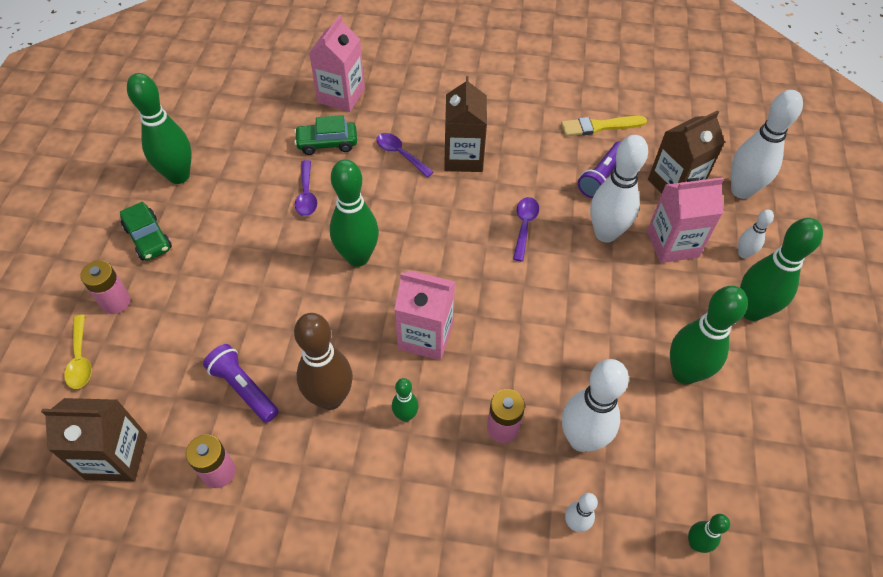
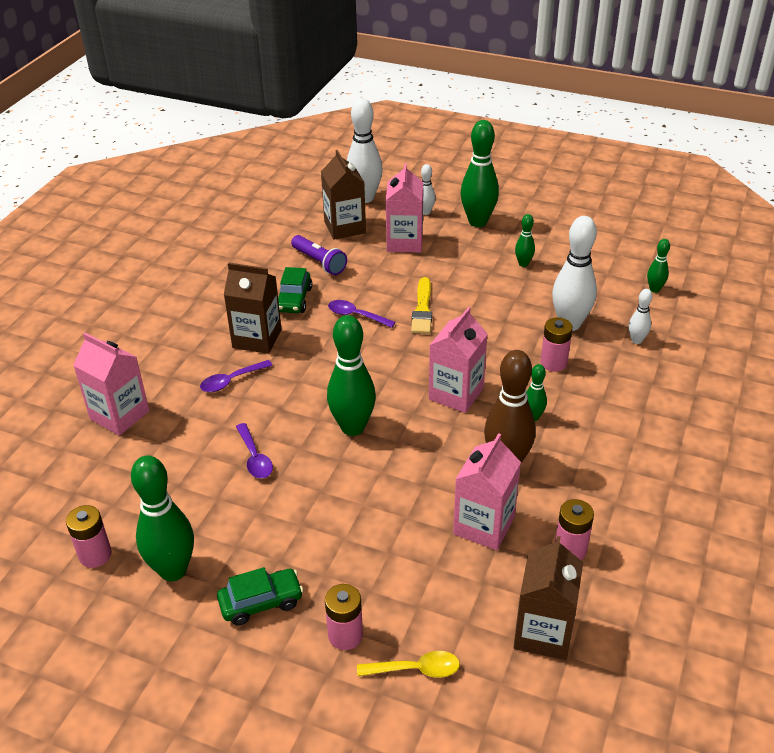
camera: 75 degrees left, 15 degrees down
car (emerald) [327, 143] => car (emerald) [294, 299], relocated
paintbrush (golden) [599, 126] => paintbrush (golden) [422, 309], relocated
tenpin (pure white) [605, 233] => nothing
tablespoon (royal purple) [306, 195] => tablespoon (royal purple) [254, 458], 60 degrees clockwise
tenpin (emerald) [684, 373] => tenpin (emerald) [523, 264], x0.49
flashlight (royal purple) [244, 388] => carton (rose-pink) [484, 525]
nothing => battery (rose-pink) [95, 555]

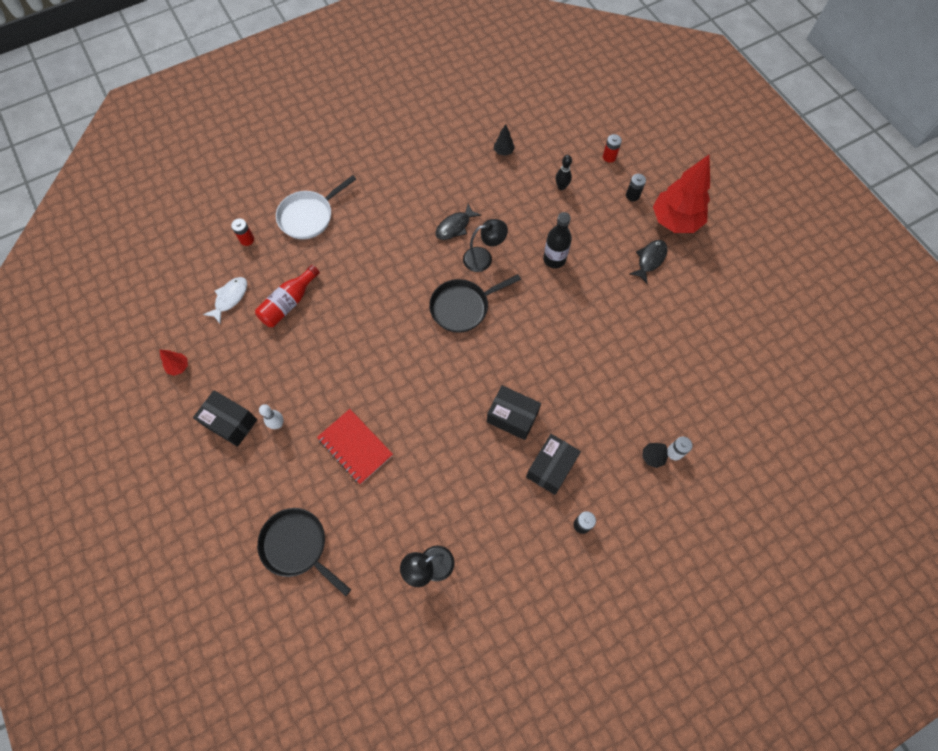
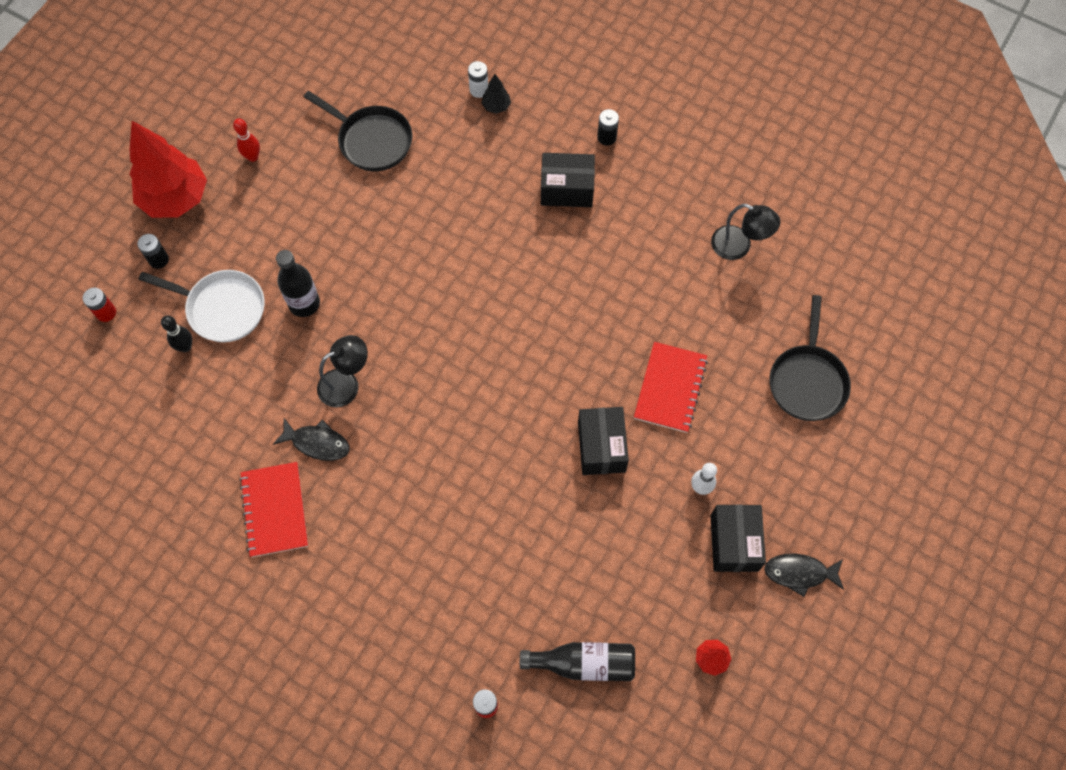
camera: 120 degrees left, 0 degrees up
tree (ebony) [503, 152] => nothing
frying pan (pure white) [309, 216] => frying pan (pure white) [222, 308], relocated
lamp (ebony) [483, 258] => lamp (ebony) [346, 384], 105 degrees clockwise
fish figure (ebony) [650, 260] => fish figure (ebony) [799, 573], relocated
bottle (crimson) [289, 303] => nothing
frying pan (ebony) [463, 307] => frying pan (ebony) [371, 140], relocated
fish figure (pure white) [230, 298] => bottle (ebony) [584, 663]
parcel (ebony) [512, 417] => parcel (ebony) [601, 447], relocated
nothing => tenpin (crimson) [253, 157]
nothing => notepad (crimson) [275, 510]

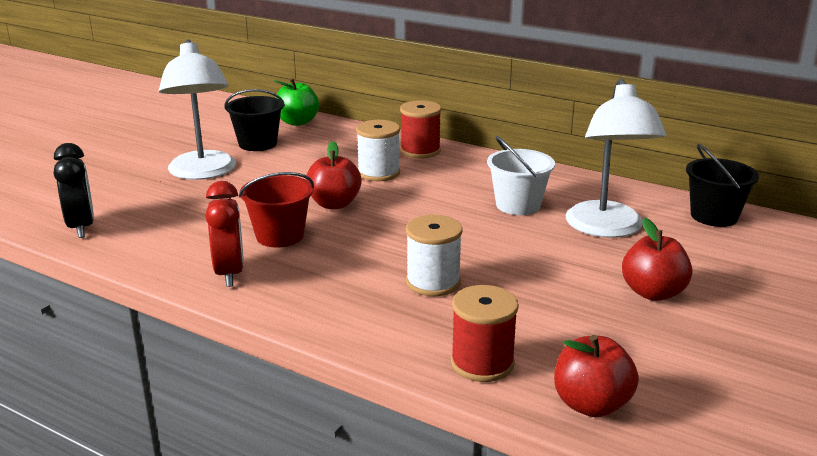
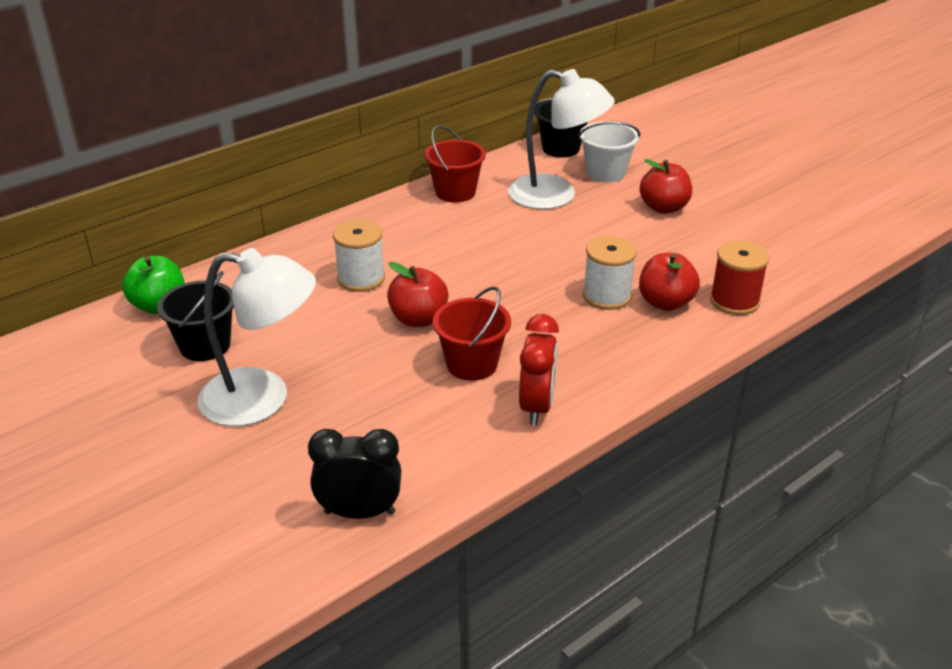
camera: 70 degrees left, 10 degrees up
bobbin (crimson) [420, 151] => nothing
pail (pure white) [518, 205] => pail (pure white) [605, 173], relocated
clock (crimson) [230, 273] => clock (crimson) [537, 406], 90 degrees clockwise
toy apple (crimson) [591, 404] => toy apple (crimson) [665, 302], relocated
nothing => pail (crimson) [455, 192]

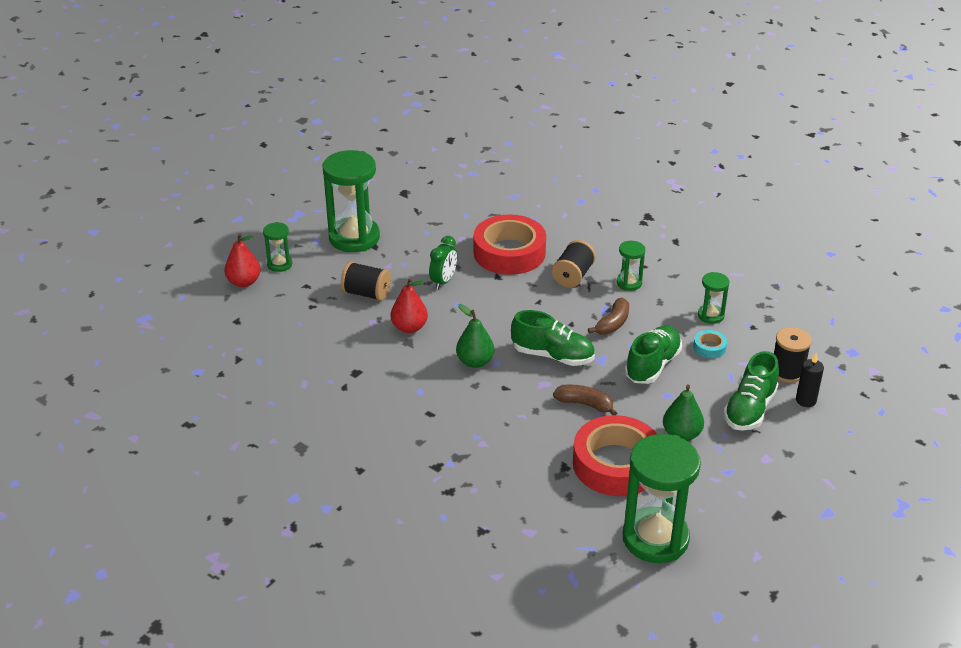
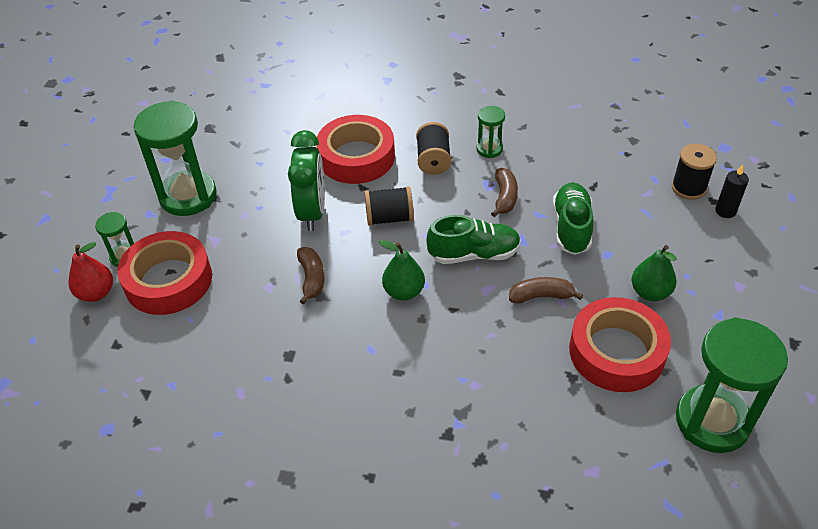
camera: 25 degrees left, 10 degrees up
clock (emerald) [443, 281] => clock (emerald) [312, 212], x1.64
bobbin (ebony) [366, 293] => bobbin (ebony) [389, 218], relocated
sandglass (emerald) [710, 316] => nothing
pear fruit (crimson) [409, 327] => banana fruit (russet) [312, 278]
sticky tape (teal) [709, 347] => nothing
shoe (emerald) [749, 409] => nothing
nothing => sticky tape (crimson) [168, 280]

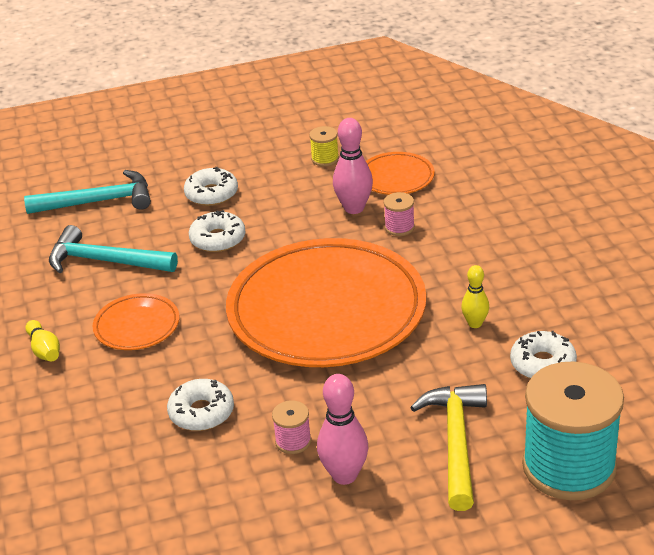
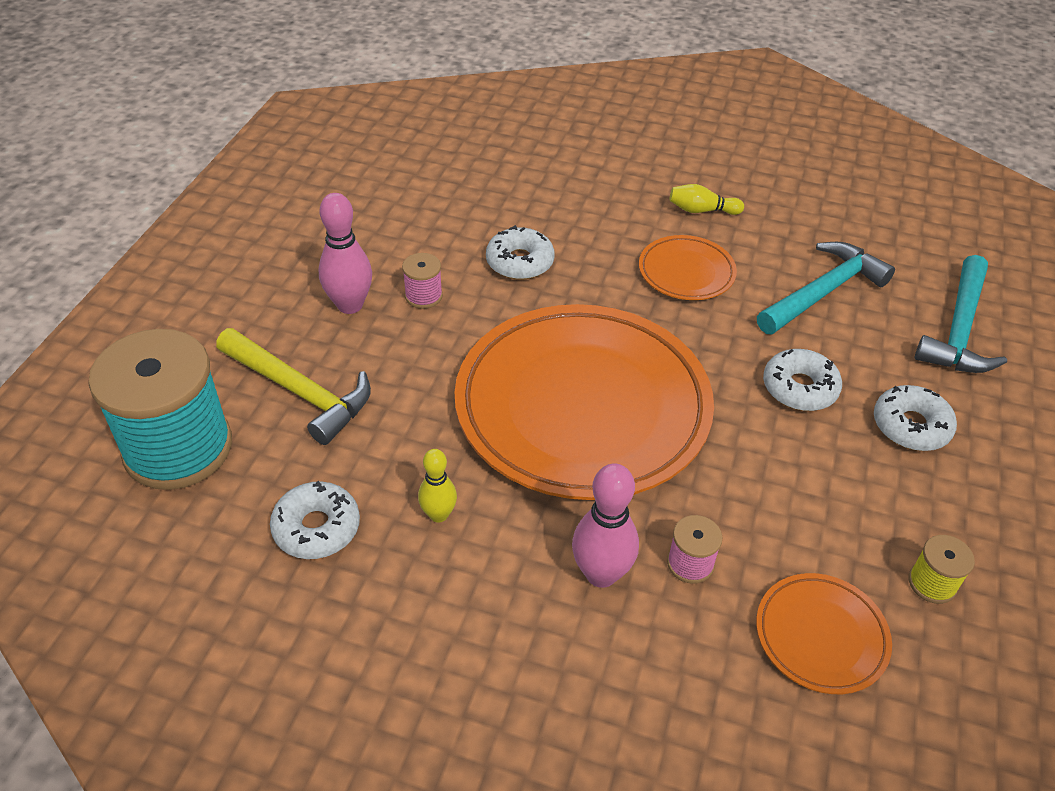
camera: 120 degrees right, 10 degrees up
tenpin (rose-pink) [354, 208] => tenpin (rose-pink) [601, 574], relocated

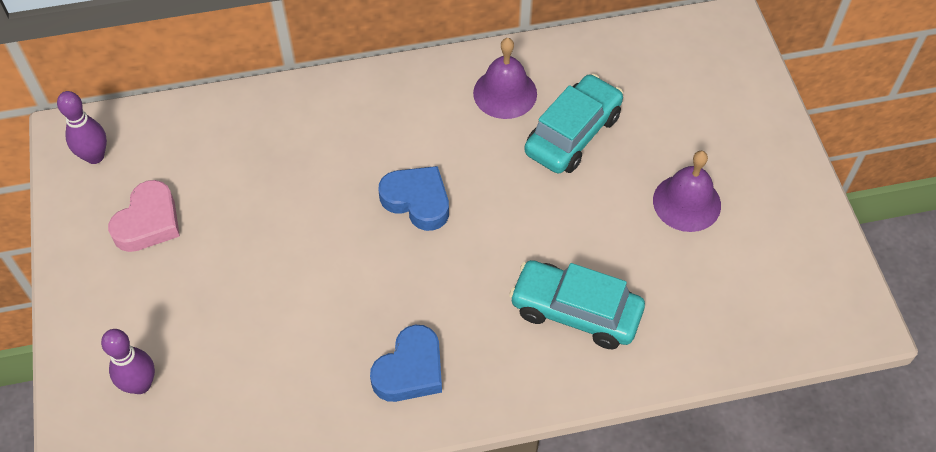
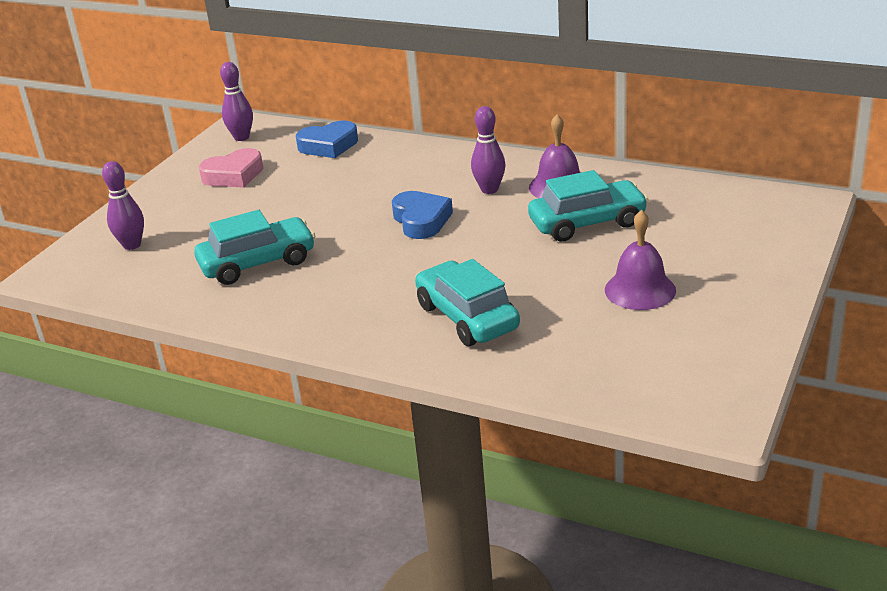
camera: 40 degrees right, 25 degrees down
heart shape (cobalt) [410, 370] => heart shape (cobalt) [328, 146], relocated
nothing => tenpin (royal purple) [489, 189]
nothing => car (teal) [258, 263]

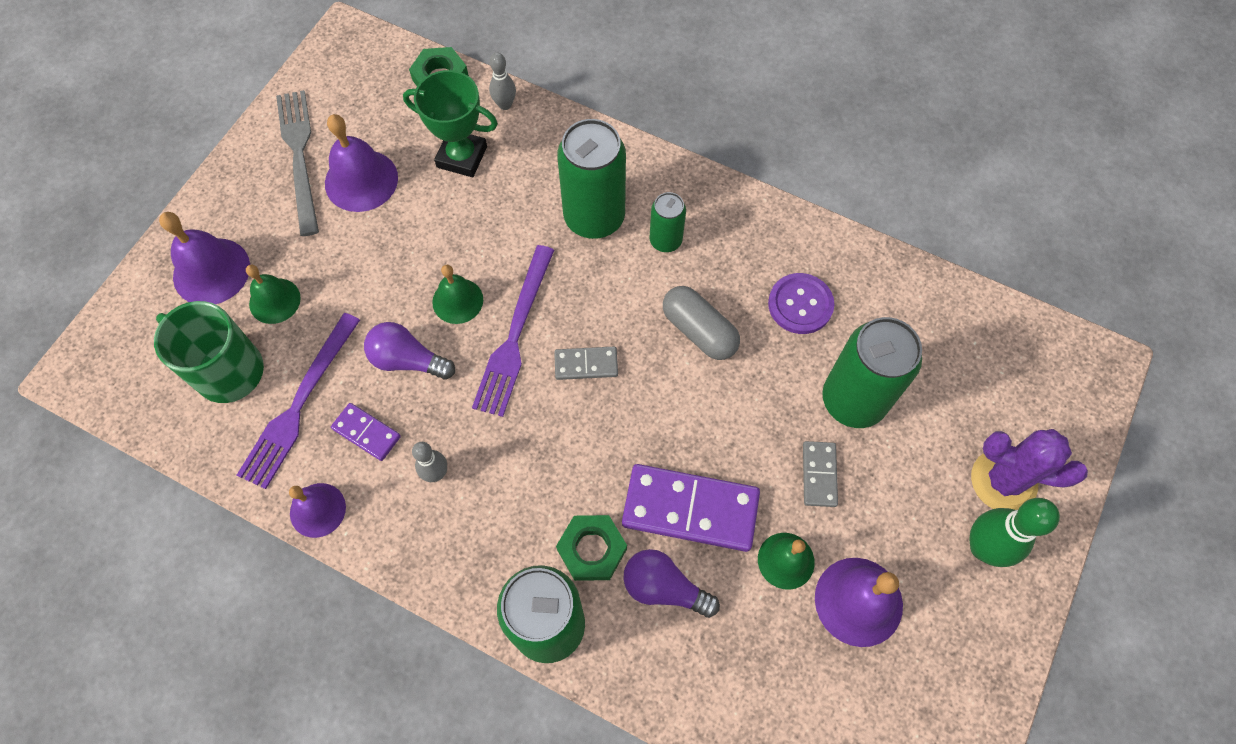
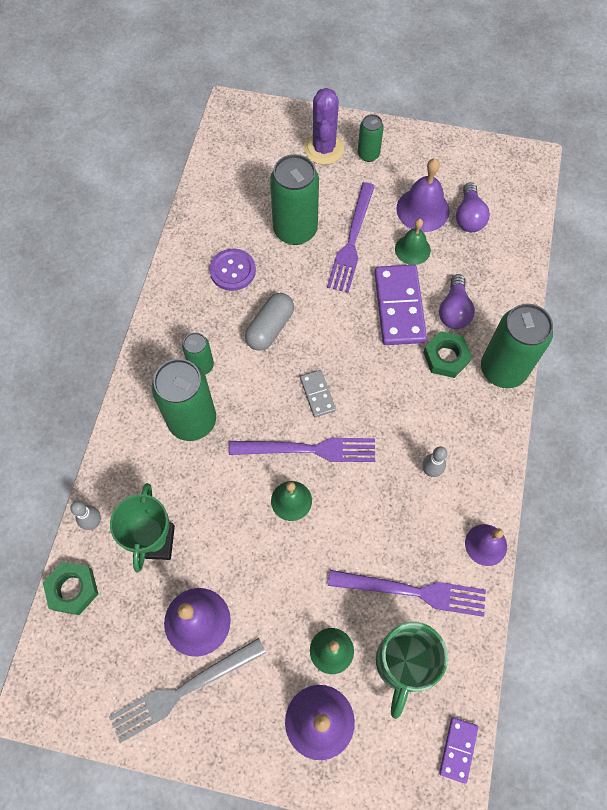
camera: 105 degrees left, 0 degrees up
light bulb (royal purple) [408, 360] => light bulb (royal purple) [469, 217], relocated
domino tile (royal purple) [366, 432] => domino tile (royal purple) [458, 749], relocated
domino tile (grey) [819, 475] => fork (royal purple) [352, 241]
tenpin (emerald) [983, 547] => soda can (emerald) [368, 154]

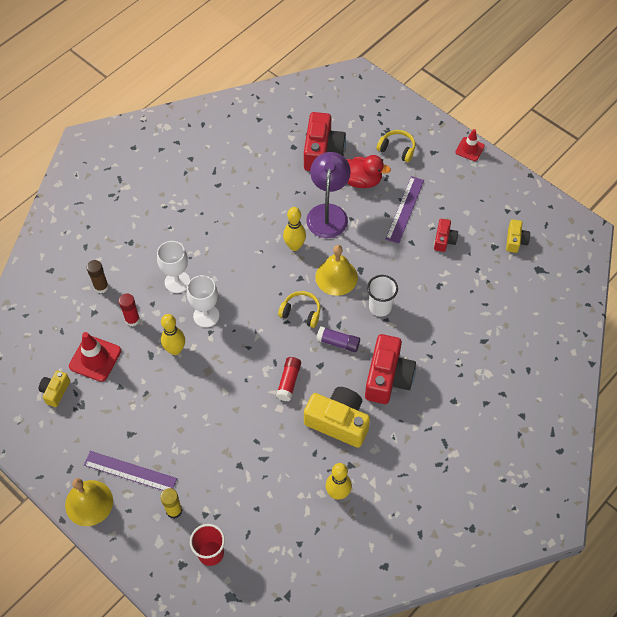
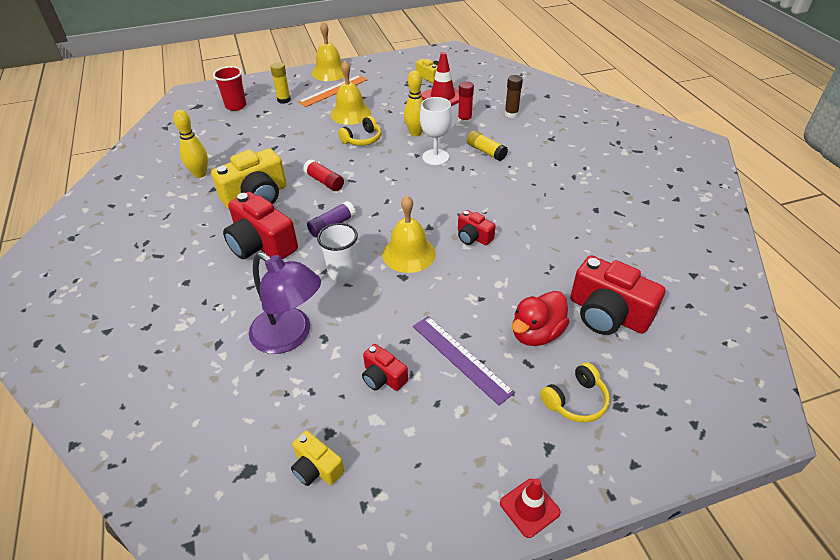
camera: 120 degrees right, 15 degrees down
lamp (royal purple) [328, 213] => lamp (royal purple) [290, 336], relocated
tenpin (golden) [294, 246] => photo camera (crimson) [473, 237]
wine glass (pure white) [177, 282] => stick of glue (golden) [486, 152]
headset (golden) [301, 312] => headset (golden) [362, 139], relocated
measuring stick (royal purple) [130, 471] => measuring stick (orange-coloured) [333, 91]
nothing => school bell (golden) [350, 113]

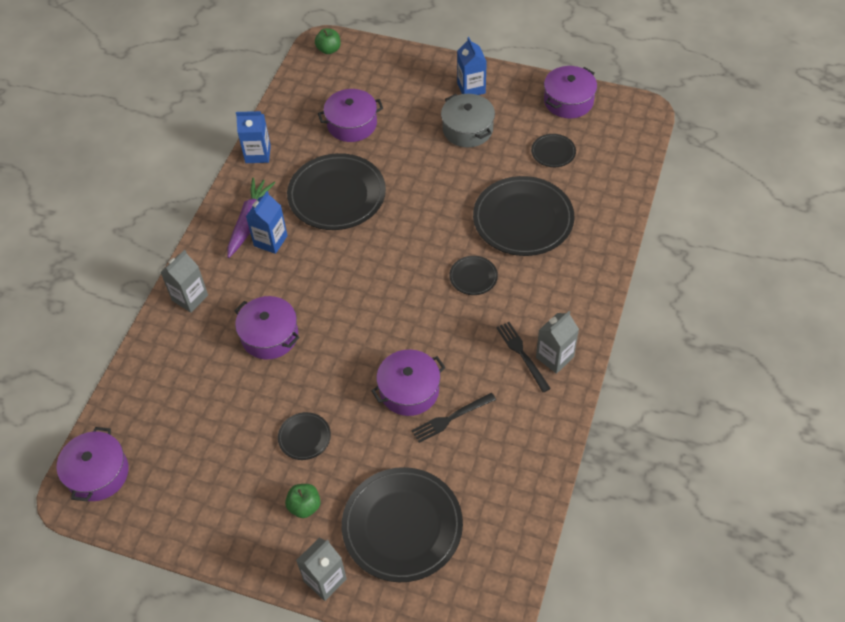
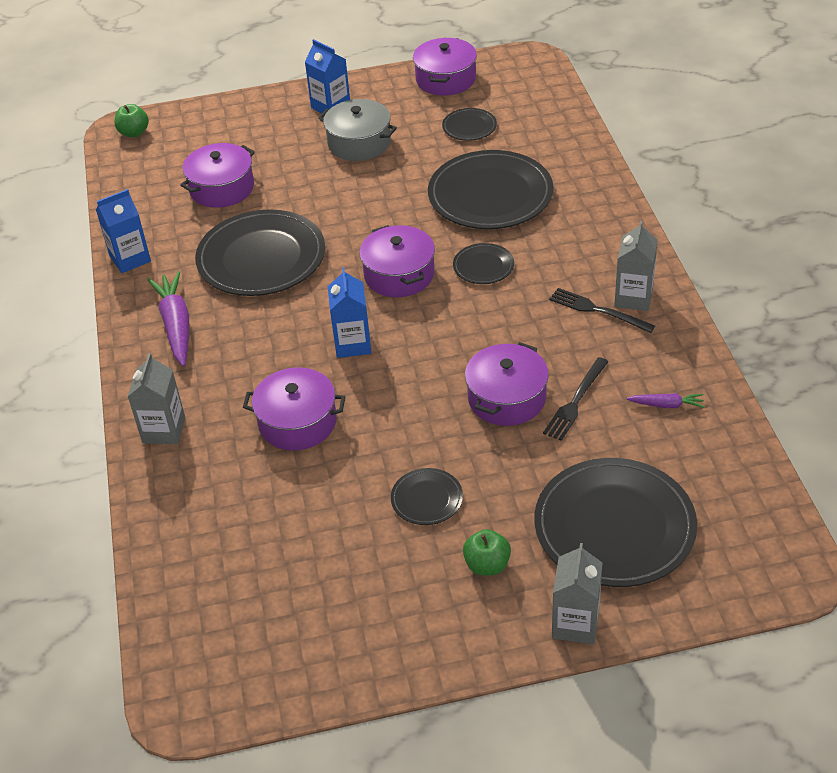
camera: 30 degrees left, 10 degrees down
carton (cobalt) [270, 241] => carton (cobalt) [352, 344], relocated
cooking pot (royal purple) [98, 473] => cooking pot (royal purple) [399, 274], relocated
nothing => carrot (royal purple) [666, 405]

